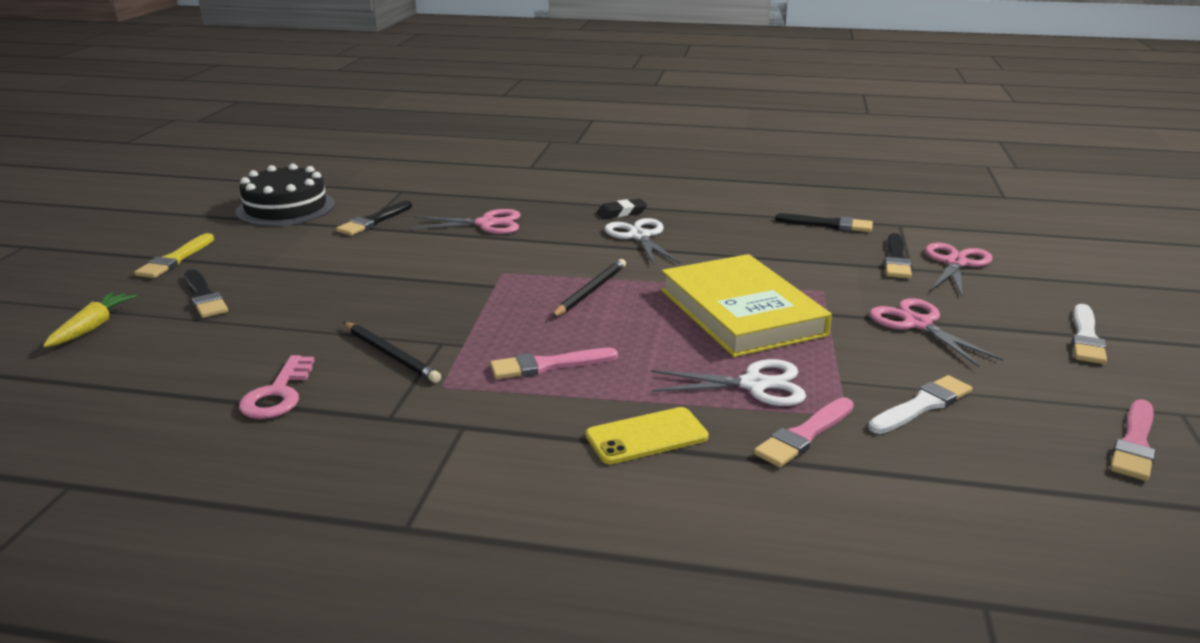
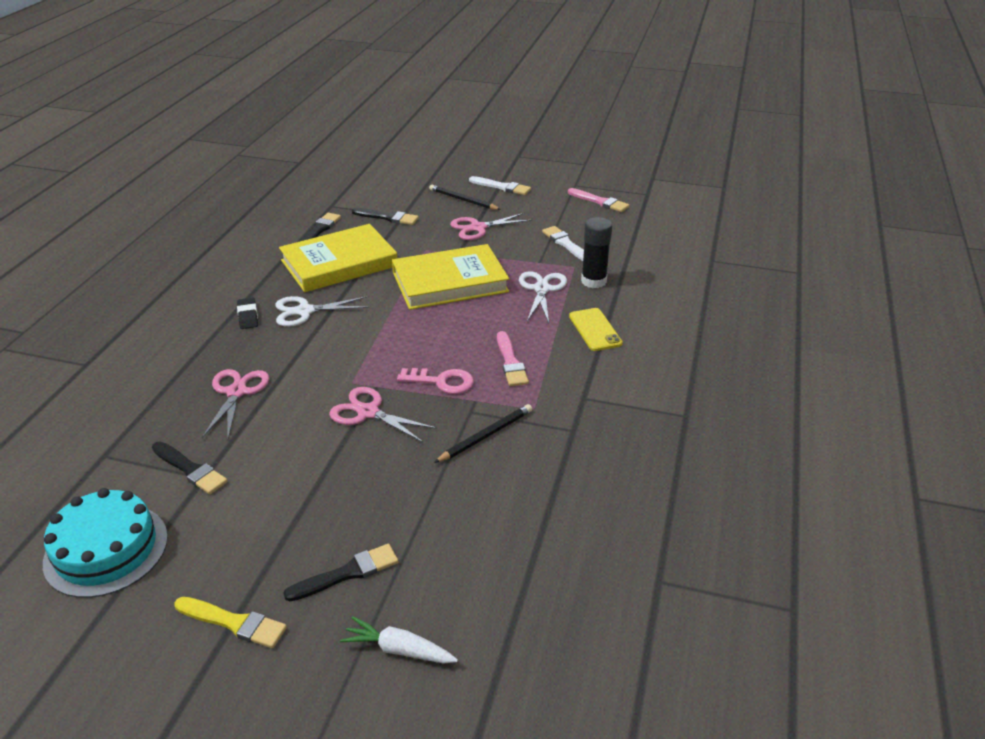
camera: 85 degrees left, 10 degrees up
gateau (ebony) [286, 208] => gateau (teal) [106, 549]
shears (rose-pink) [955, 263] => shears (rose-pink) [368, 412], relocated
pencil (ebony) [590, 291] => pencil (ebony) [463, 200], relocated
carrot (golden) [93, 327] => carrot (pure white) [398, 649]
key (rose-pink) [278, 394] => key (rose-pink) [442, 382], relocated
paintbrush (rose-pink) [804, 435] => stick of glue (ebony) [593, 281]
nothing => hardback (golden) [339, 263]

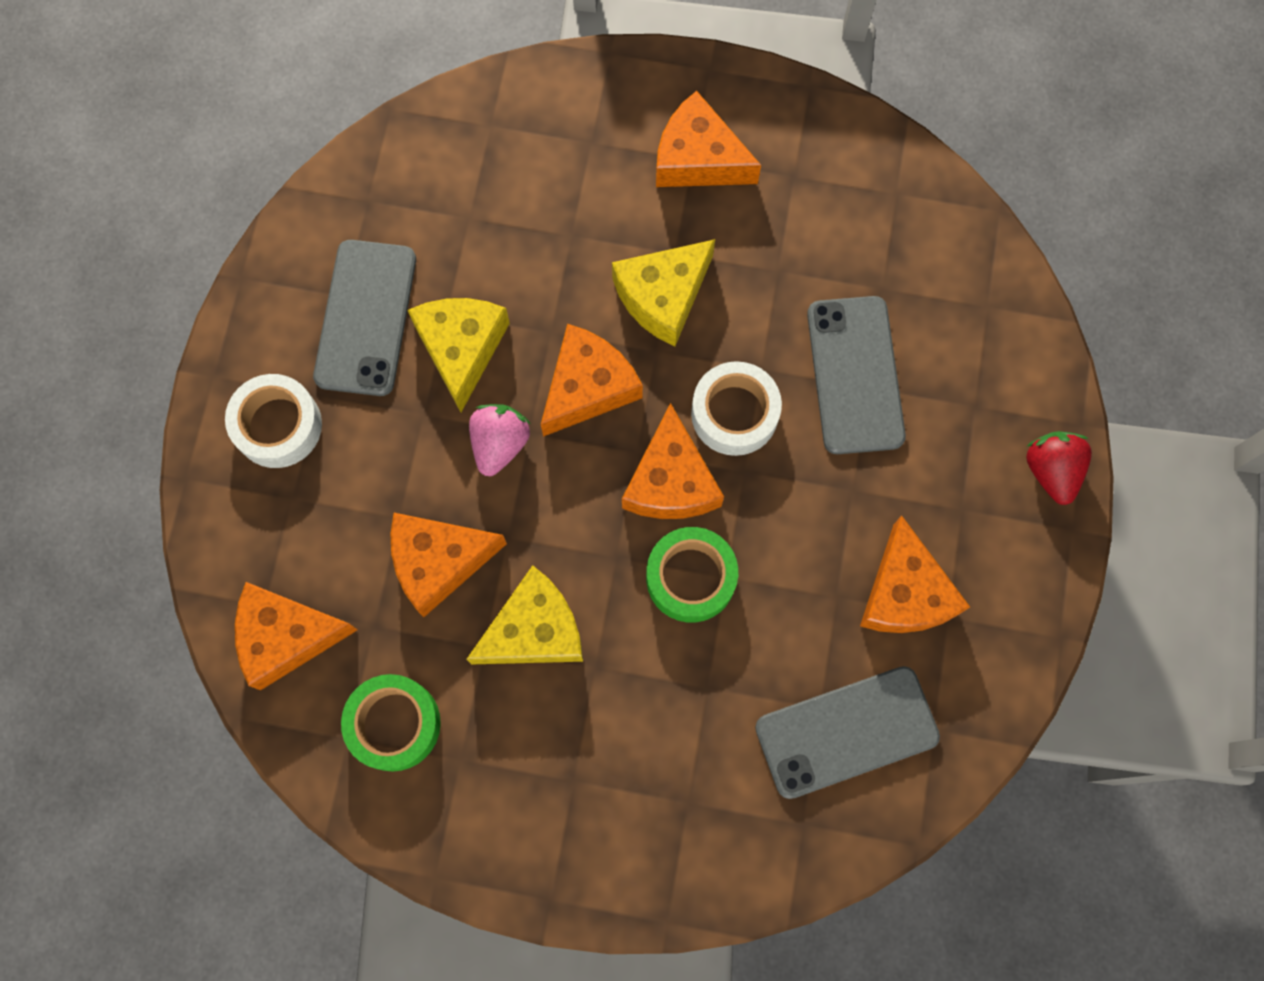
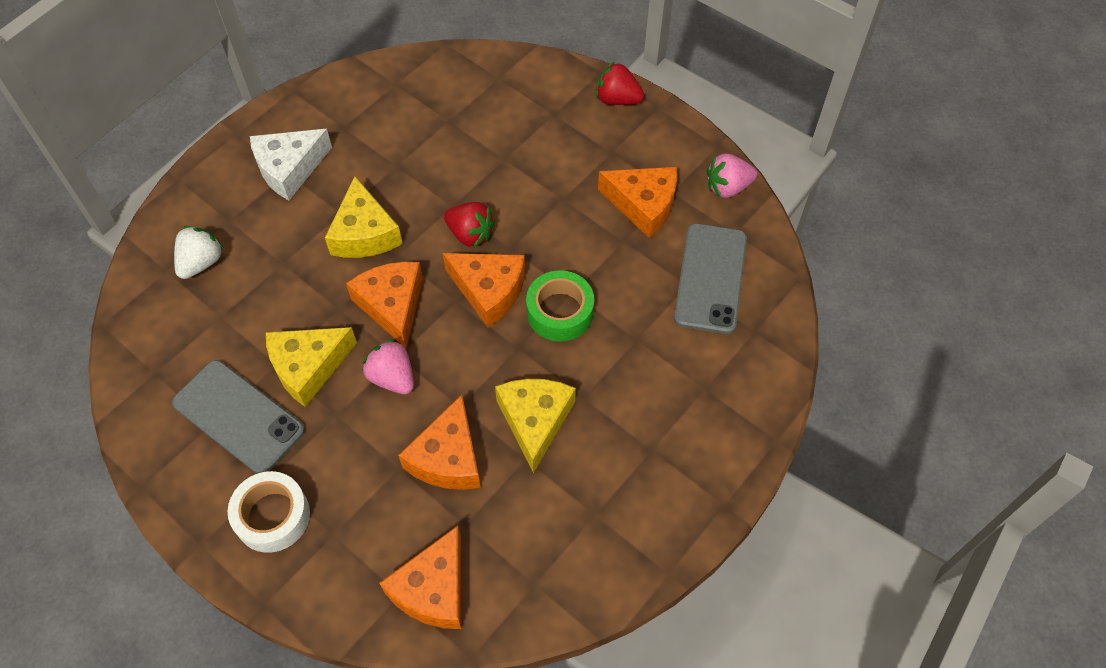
camera: 60 degrees left, 15 degrees down
cheese wedge (orange-coloured) [698, 158] => cheese wedge (pure white) [289, 169]
smartphone (grey) [855, 375] => nothing
cheese wedge (golden) [461, 348] => cheese wedge (golden) [308, 367], 60 degrees counterclockwise
sticky tape (pure white) [734, 413] => strawberry (crimson) [470, 234]
sticky tape (emerald) [394, 724] => nothing
nothing => strawberry (rose-pink) [727, 187]
nothing => strawberry (pure white) [201, 262]

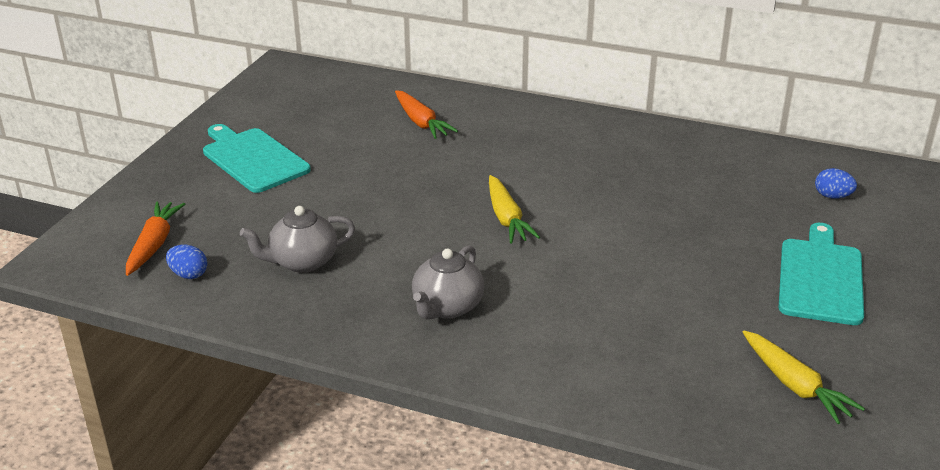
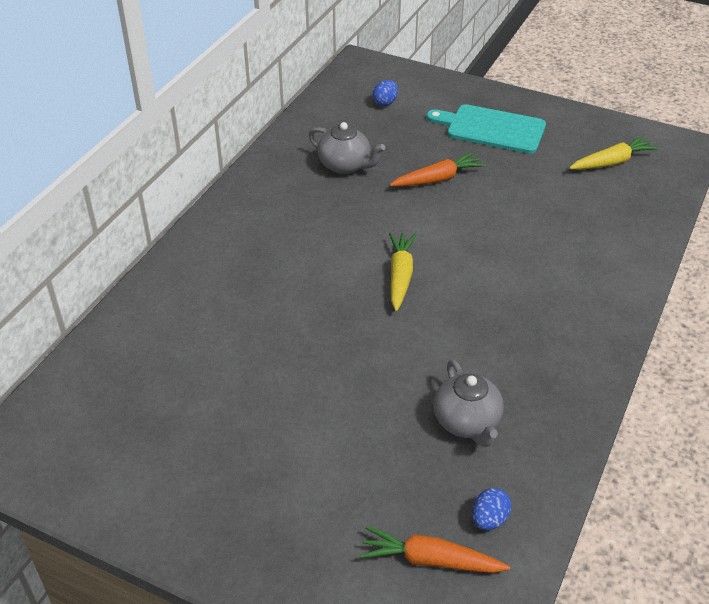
camera: 85 degrees left, 10 degrees up
carrot (orange-coloured) [421, 122] => carrot (orange-coloured) [437, 179], relocated
bread board (teal) [253, 159] => nothing
carrot (golden) [507, 218] => carrot (golden) [400, 276], 75 degrees counterclockwise
tea pot (grey) [447, 307] => tea pot (grey) [345, 166], relocated

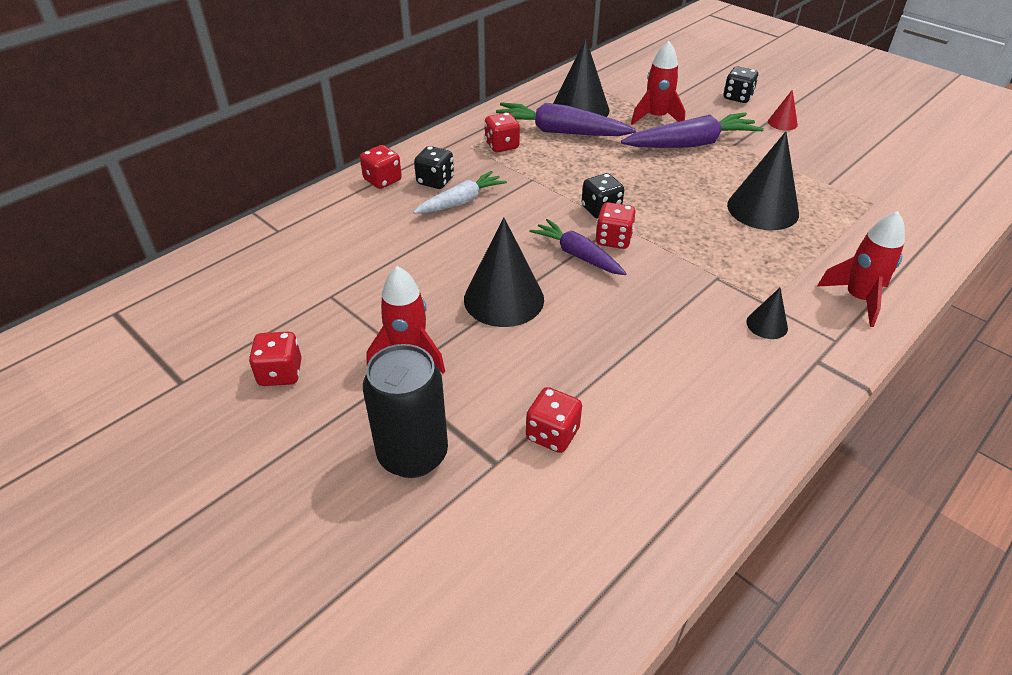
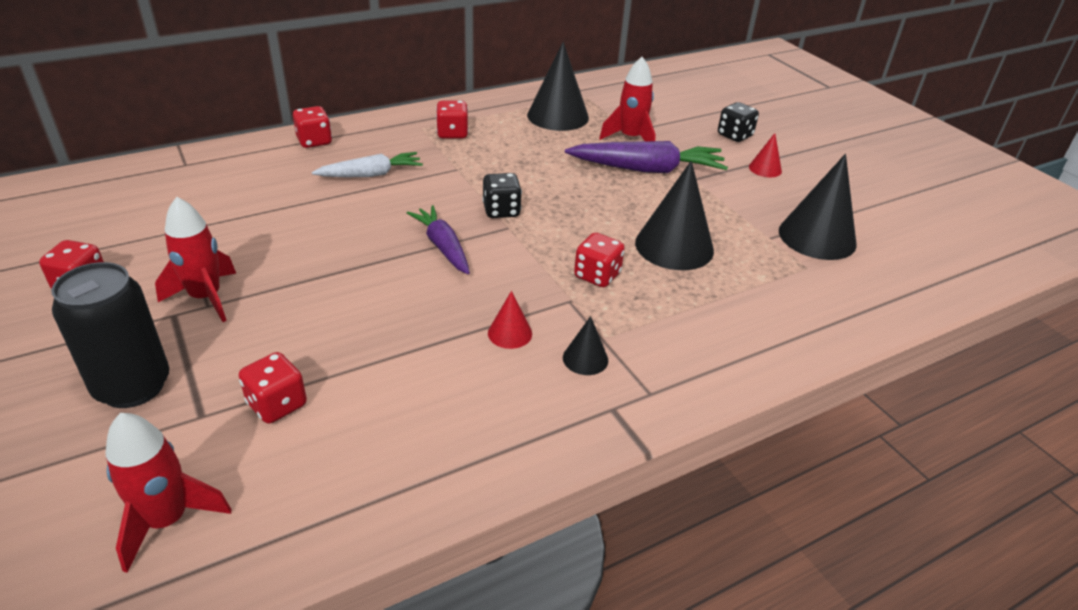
camera: 15 degrees right, 5 degrees down
carrot (royal purple) [560, 132] => nothing
dice (ebony) [435, 181] => nothing
dice (crimson) [613, 240] => dice (crimson) [597, 276], relocated
rocket (crimson) [858, 299] => rocket (crimson) [167, 520], relocated
cone (ebony) [504, 299] => cone (ebony) [817, 237], relocated
nothing => cone (crimson) [510, 333]

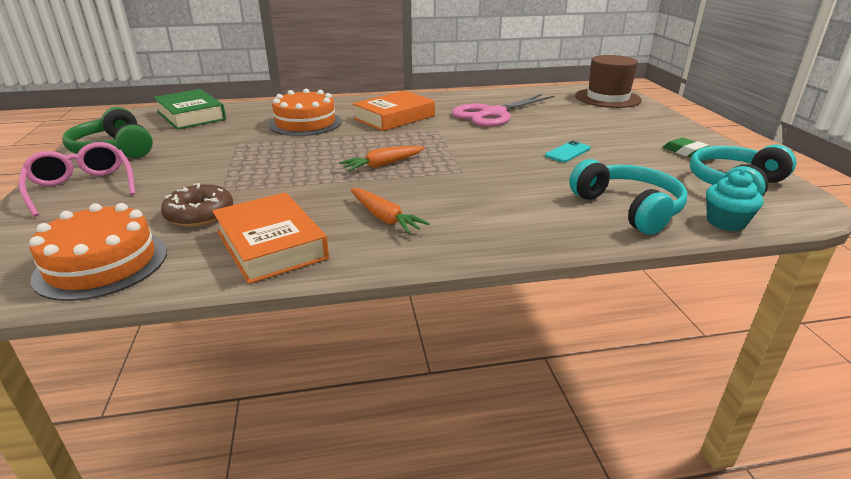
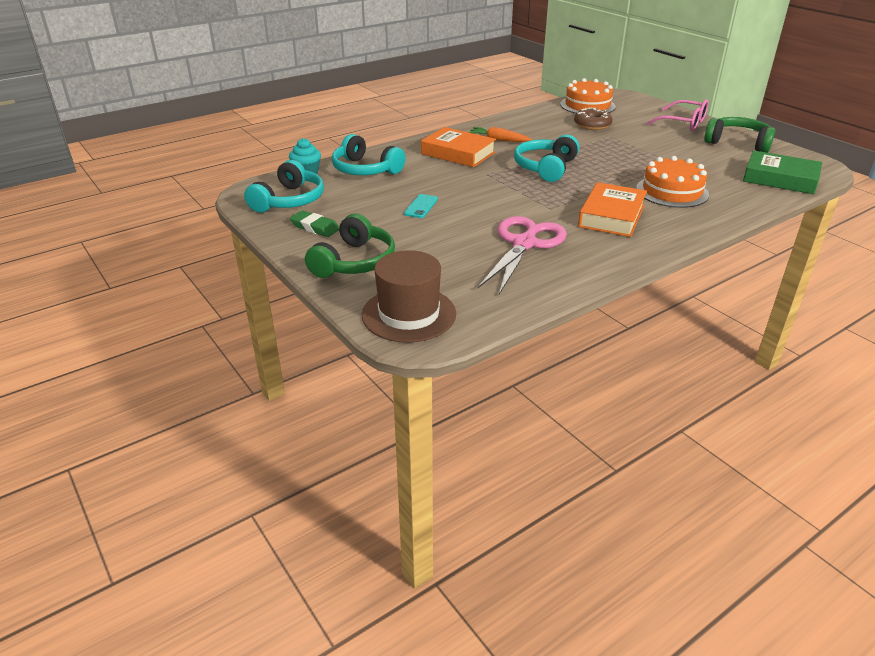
camera: 155 degrees right, 5 degrees up
carrot (orange-coloured) [383, 165] => headset (teal) [545, 168]
hardback (orange-coloured) [271, 245] => hardback (orange-coloured) [458, 153], relocated
nothing => headset (emerald) [354, 262]

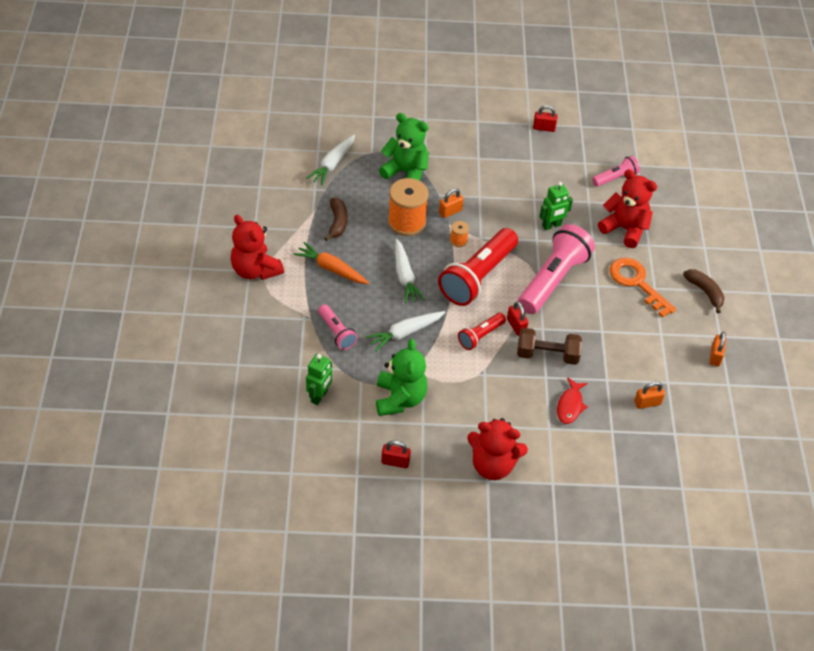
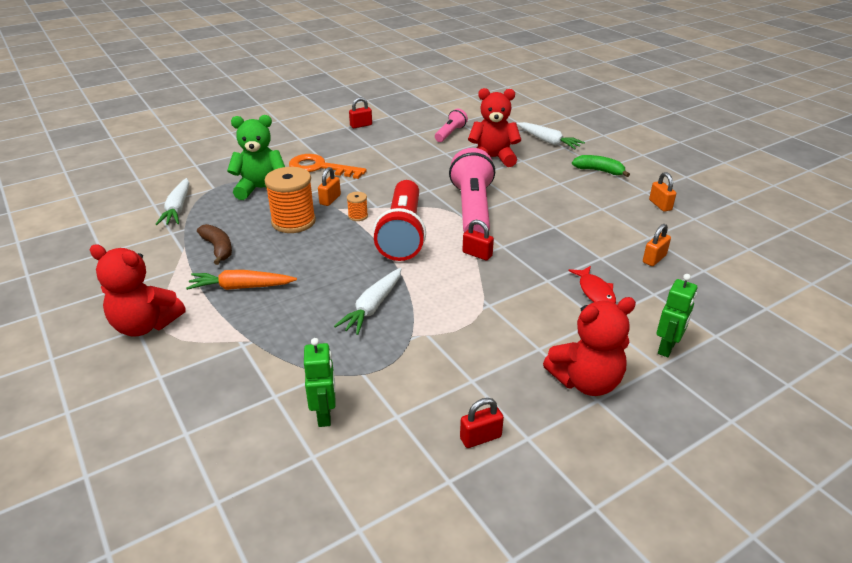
camera: 30 degrees left, 15 degrees down
toy robot (emerald) [551, 226] => toy robot (emerald) [667, 348], relocated
carrot (pure white) [405, 276] => carrot (pure white) [548, 141], relocated
key (orange-coloured) [636, 283] => key (orange-coloured) [320, 167], relocated
banana fruit (russet) [705, 292] => banana fruit (emerald) [599, 171]
flashlight (rose-pink) [337, 333] => nothing
flashlight (crimson) [480, 336] => nothing
free weight (russet) [547, 355] => nothing
teddy (emerald) [400, 399] => nothing

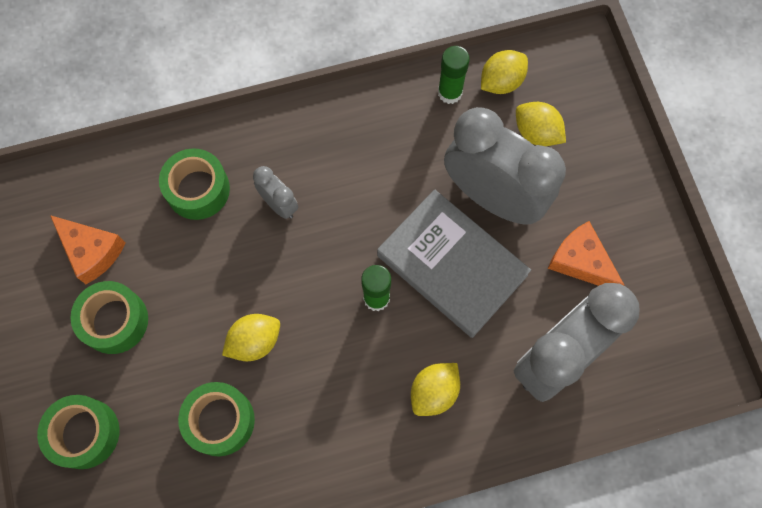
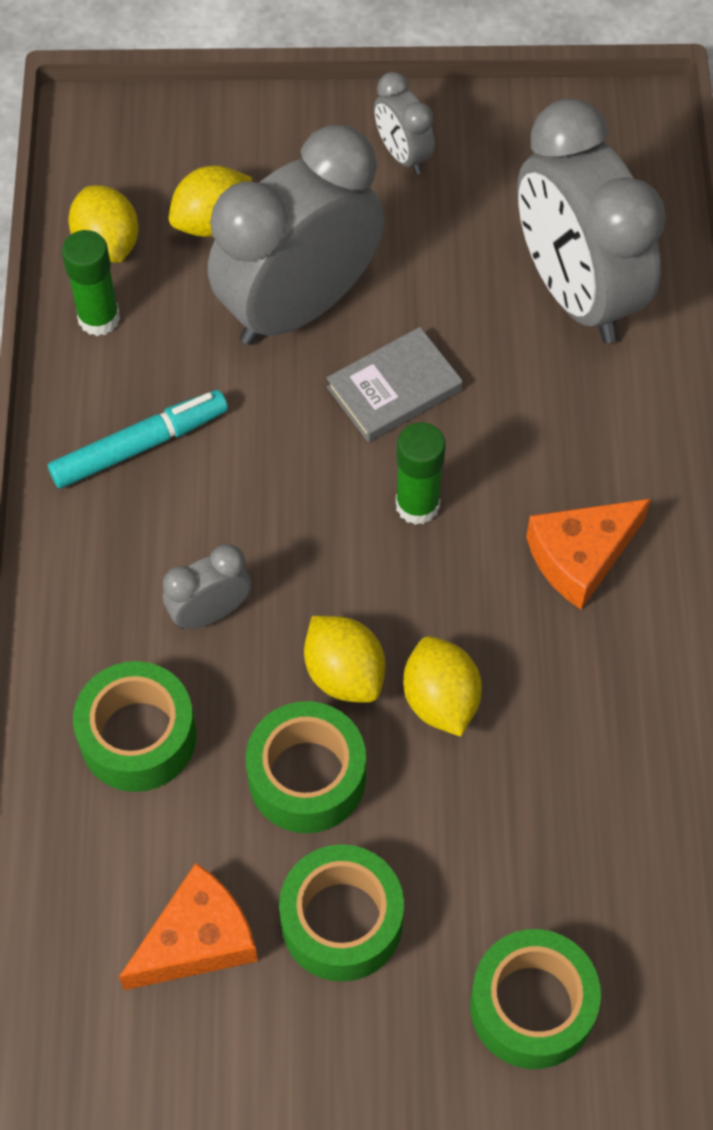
camera: 75 degrees left, 10 degrees down
hardback (grey) [452, 265] => hardback (grey) [394, 389], x0.55
cheese wedge (orange-coloured) [580, 261] => cheese wedge (orange-coloured) [580, 557], relocated
toy lemon (golden) [434, 392] => toy lemon (golden) [344, 674], relocated
sticky tape (emerald) [220, 421] => sticky tape (emerald) [307, 777], relocated
nothing => clock (grey) [403, 155]
nothing => marker pen (teal) [140, 446]

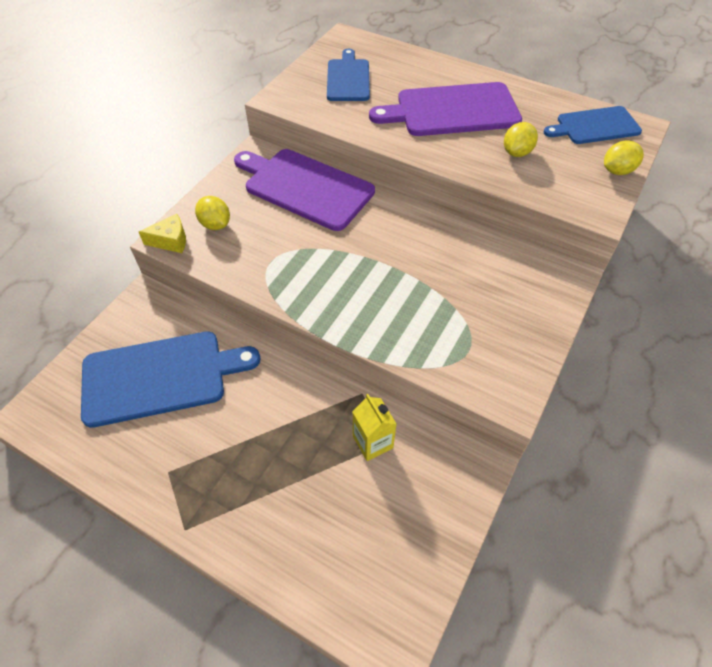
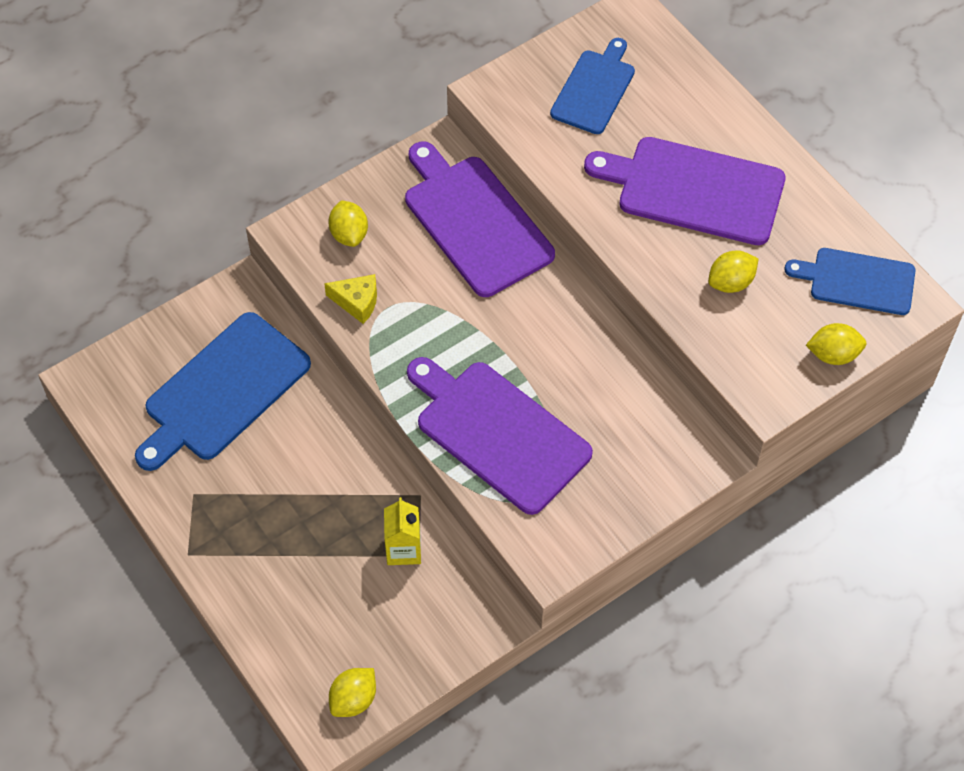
camera: 25 degrees right, 5 degrees up
cheese wedge (golden) [170, 241] => cheese wedge (golden) [357, 302], relocated
bread board (cobalt) [160, 377] => bread board (cobalt) [223, 391], 120 degrees clockwise
nothing => bread board (royal purple) [498, 433]
nothing => toy lemon (golden) [353, 699]

